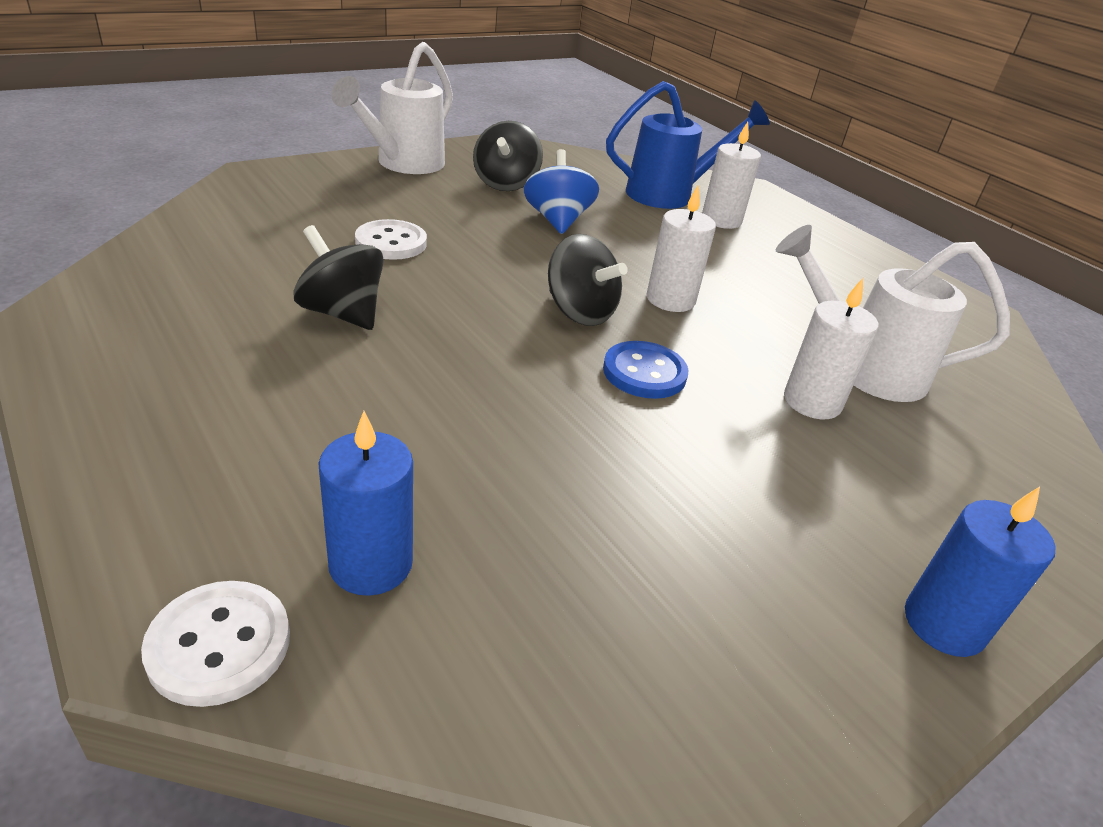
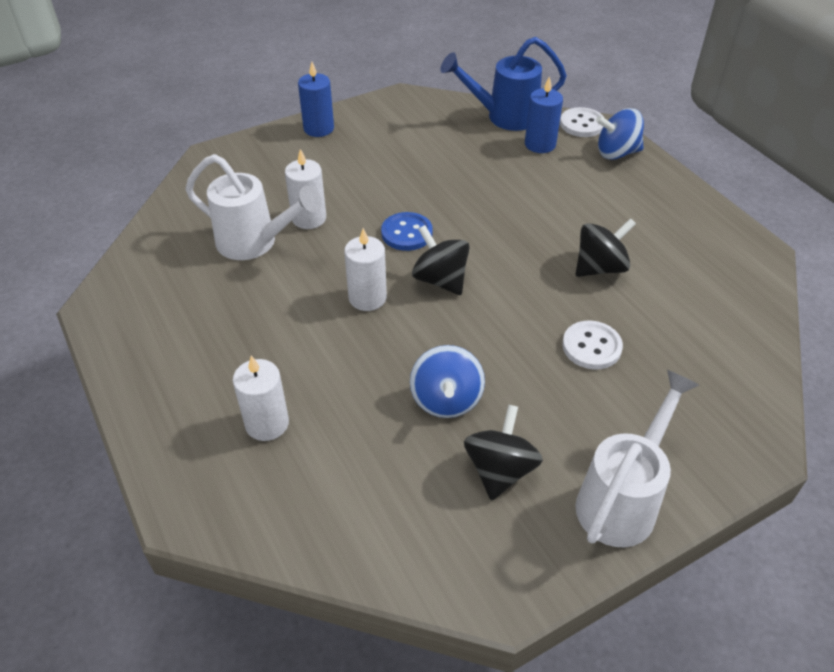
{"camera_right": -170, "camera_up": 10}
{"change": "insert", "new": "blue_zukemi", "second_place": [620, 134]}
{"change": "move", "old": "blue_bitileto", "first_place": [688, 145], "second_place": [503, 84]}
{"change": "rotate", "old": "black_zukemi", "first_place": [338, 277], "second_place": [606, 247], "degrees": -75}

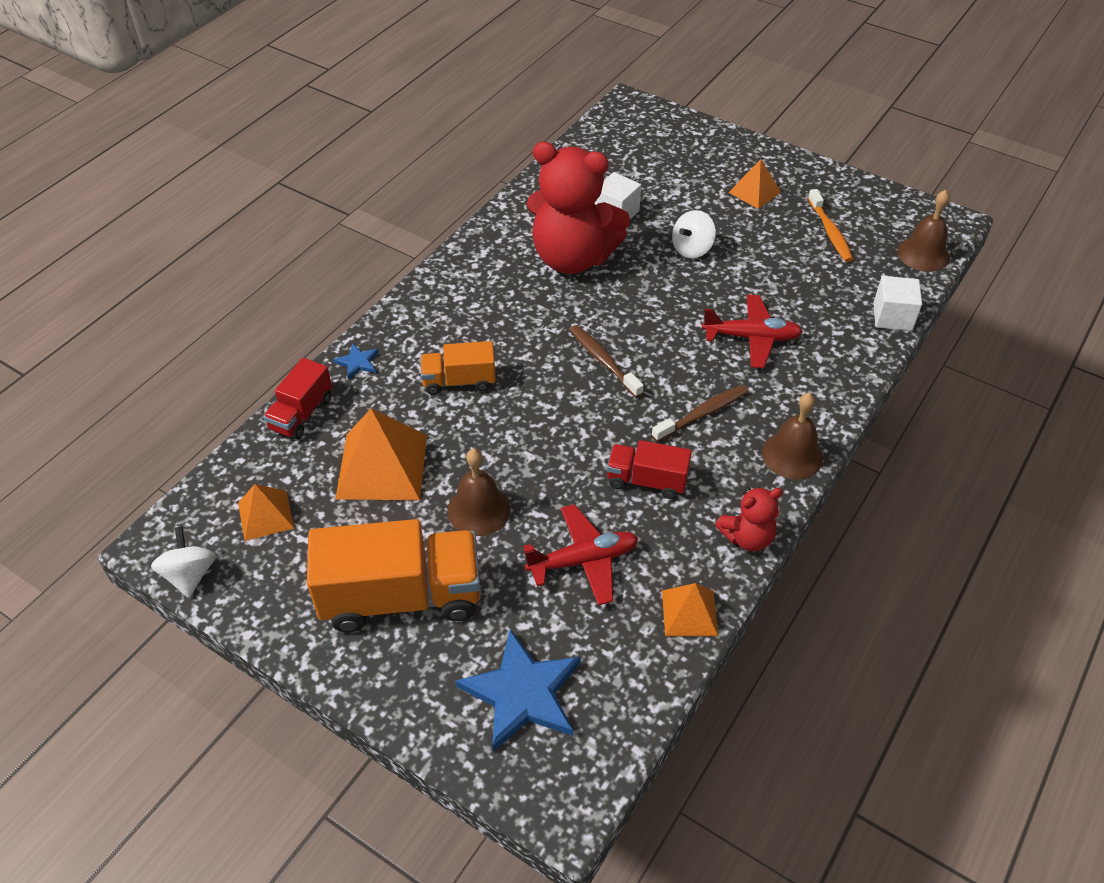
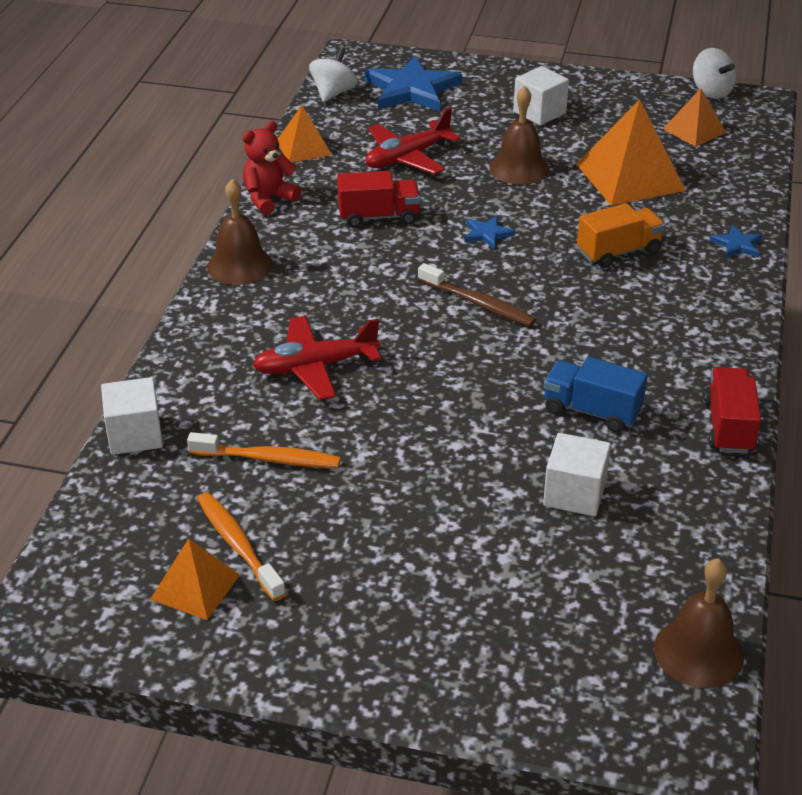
{"camera_right": 160, "camera_up": -10}
{"change": "delete", "old": "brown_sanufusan", "first_place": [700, 413]}
{"change": "insert", "new": "orange_sanufusan", "second_place": [264, 450]}
{"change": "insert", "new": "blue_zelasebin", "second_place": [489, 232]}
{"change": "move", "old": "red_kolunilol", "first_place": [297, 399], "second_place": [732, 410]}
{"change": "move", "old": "white_zukemi", "first_place": [694, 234], "second_place": [333, 74]}
{"change": "move", "old": "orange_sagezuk", "first_place": [754, 184], "second_place": [195, 579]}
{"change": "move", "old": "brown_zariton", "first_place": [923, 231], "second_place": [699, 623]}
{"change": "replace", "old": "orange_kolunilol", "new": "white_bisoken", "first_place": [393, 575], "second_place": [541, 96]}
{"change": "replace", "old": "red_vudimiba", "new": "blue_kolunilol", "first_place": [578, 208], "second_place": [596, 394]}

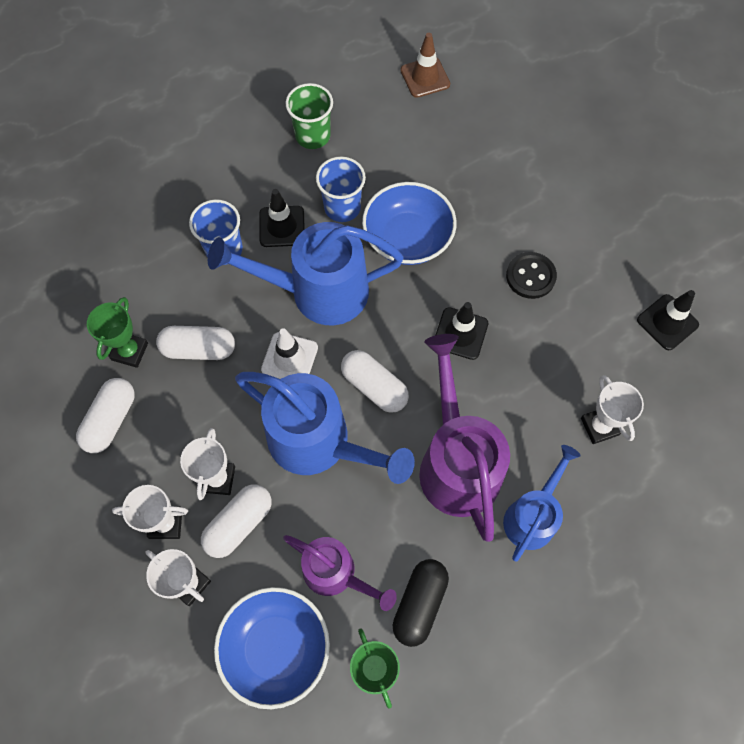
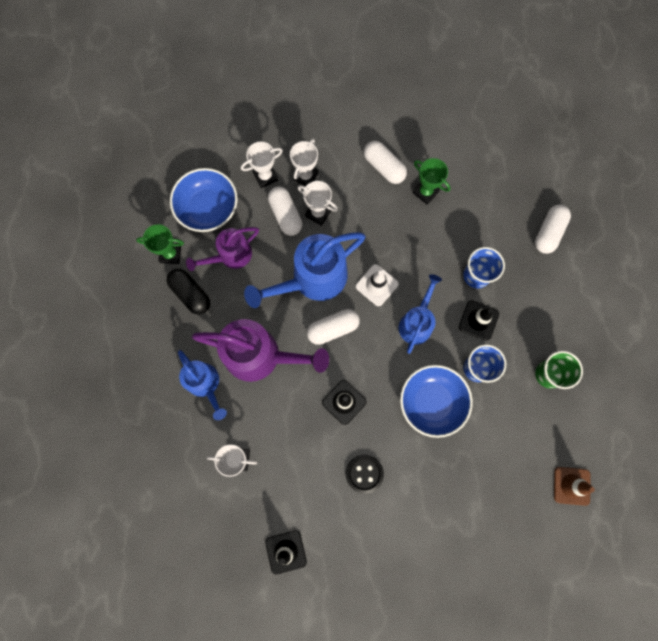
{"camera_right": 115, "camera_up": 10}
{"change": "move", "old": "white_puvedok", "first_place": [195, 343], "second_place": [553, 229]}
{"change": "resize", "old": "blue_bitileto", "first_place": [306, 273], "second_place": [420, 314], "factor": 0.61}

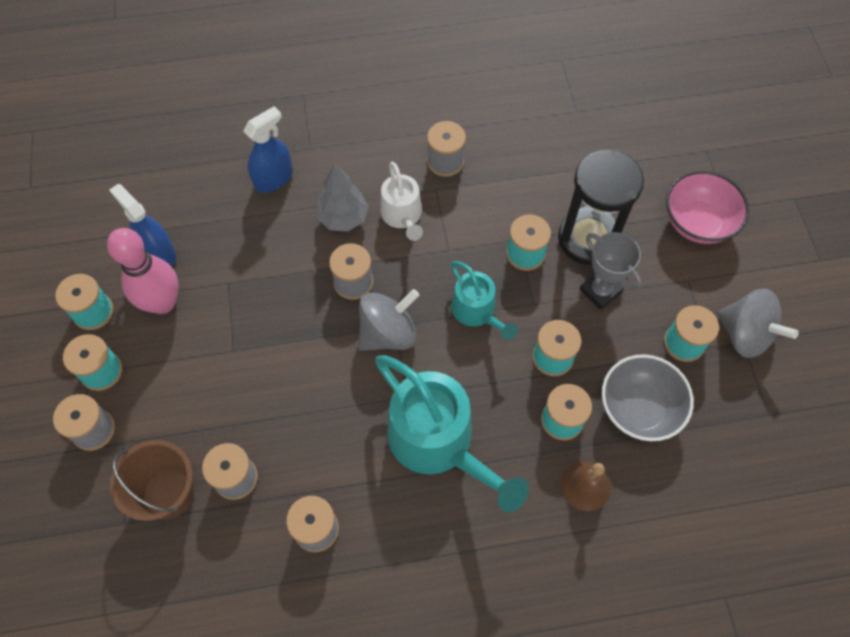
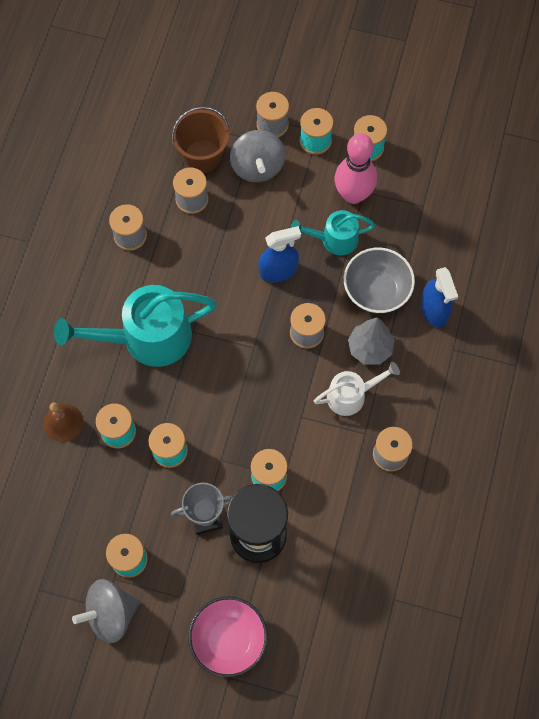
{"camera_right": 115, "camera_up": 5}
{"change": "move", "old": "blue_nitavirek", "first_place": [142, 225], "second_place": [279, 254]}
{"change": "move", "old": "grey_zukemi", "first_place": [389, 320], "second_place": [257, 156]}
{"change": "move", "old": "turquoise_bitileto", "first_place": [484, 300], "second_place": [333, 232]}
{"change": "move", "old": "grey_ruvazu", "first_place": [648, 397], "second_place": [379, 280]}
{"change": "rotate", "old": "white_bitileto", "first_place": [401, 201], "second_place": [357, 389], "degrees": 150}

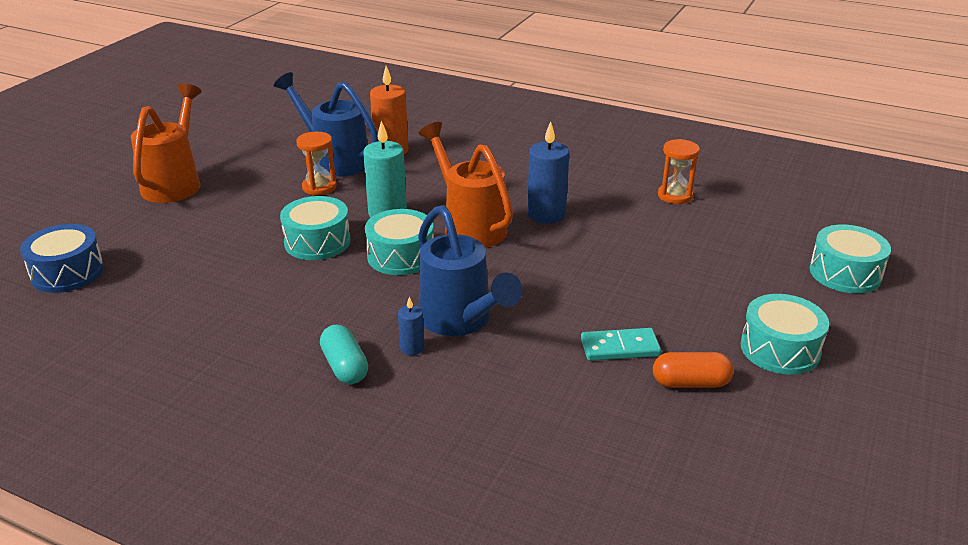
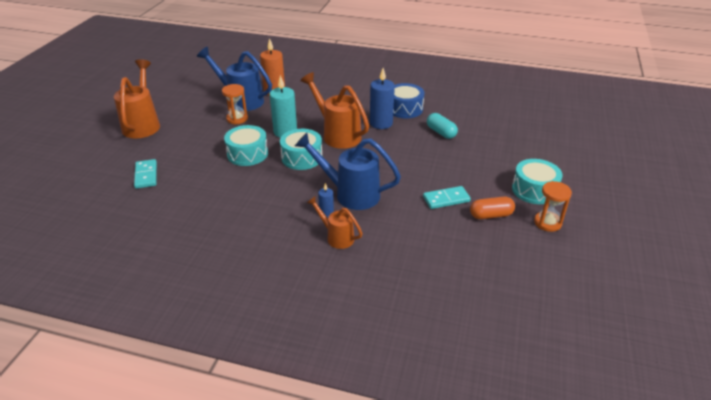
{"camera_right": -10, "camera_up": 5}
{"change": "delete", "old": "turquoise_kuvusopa", "first_place": [850, 258]}
{"change": "insert", "new": "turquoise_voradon", "second_place": [145, 174]}
{"change": "insert", "new": "orange_bitileto", "second_place": [335, 222]}
{"change": "move", "old": "blue_kuvusopa", "first_place": [62, 258], "second_place": [409, 100]}
{"change": "move", "old": "turquoise_puvedok", "first_place": [344, 354], "second_place": [442, 126]}
{"change": "move", "old": "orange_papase", "first_place": [679, 171], "second_place": [553, 206]}
{"change": "rotate", "old": "blue_bitileto", "first_place": [470, 270], "second_place": [348, 171], "degrees": 150}

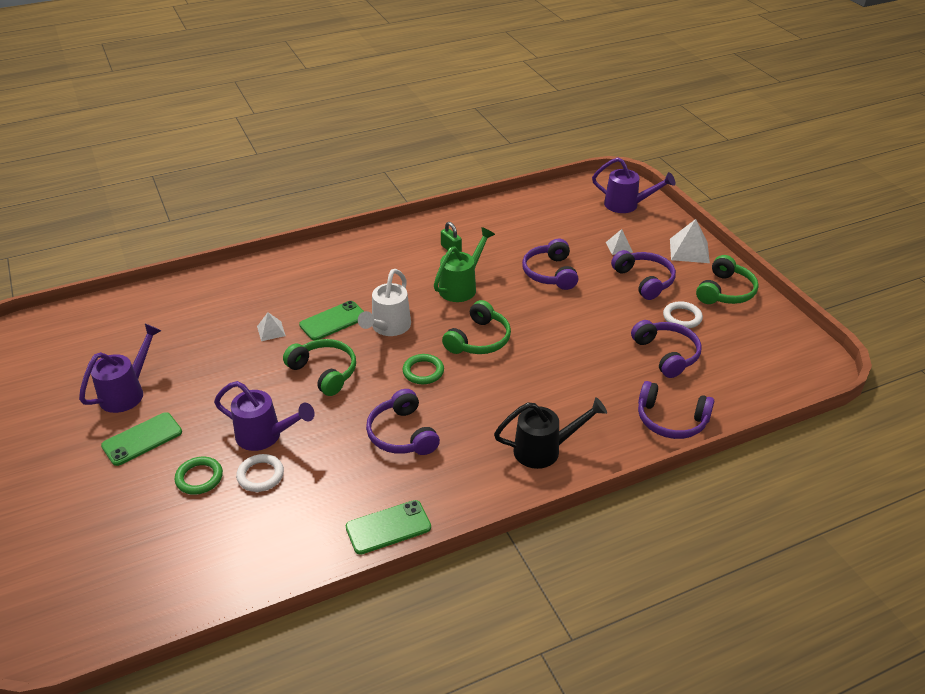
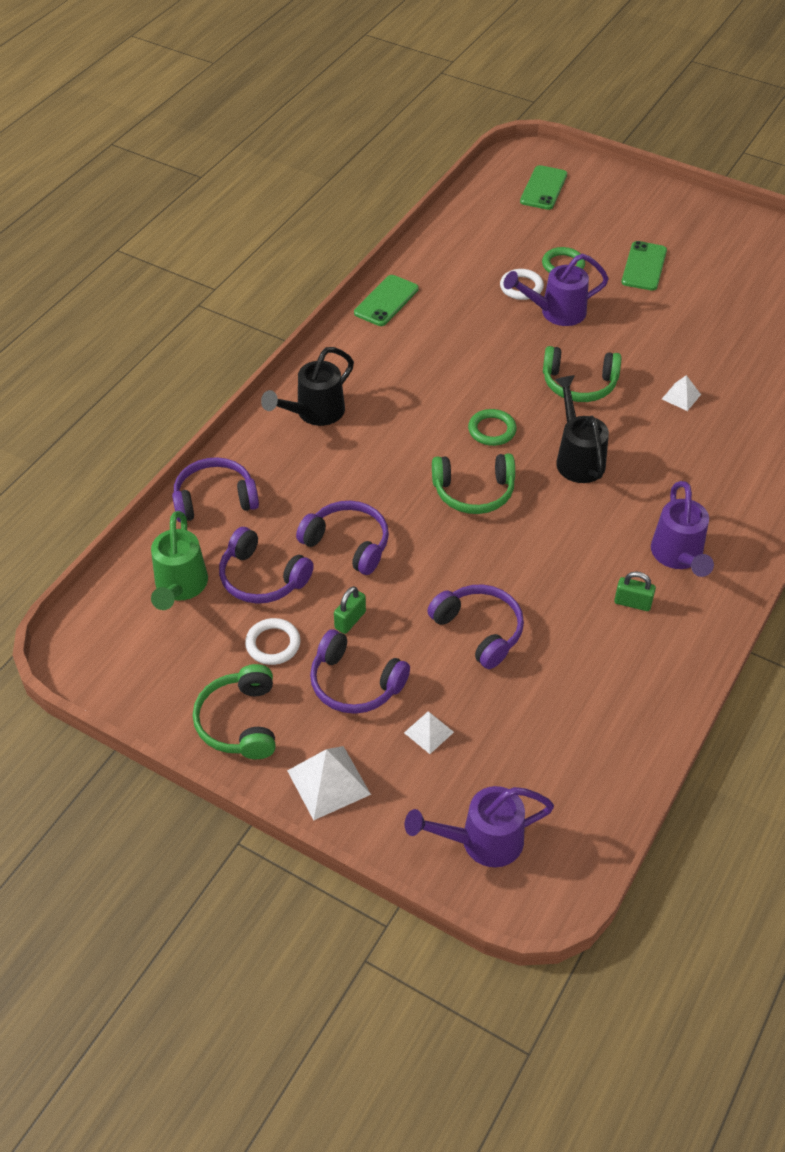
{"camera_right": 145, "camera_up": 10}
{"change": "insert", "new": "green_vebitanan", "second_place": [350, 610]}
{"change": "move", "old": "purple_bitileto", "first_place": [120, 368], "second_place": [682, 529]}
{"change": "move", "old": "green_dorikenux", "first_place": [331, 321], "second_place": [543, 187]}
{"change": "move", "old": "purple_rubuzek", "first_place": [403, 422], "second_place": [342, 538]}
{"change": "move", "old": "green_bitileto", "first_place": [464, 264], "second_place": [179, 560]}
{"change": "recolor", "old": "white_bitileto", "new": "black_bitileto", "first_place": [384, 302], "second_place": [582, 429]}
{"change": "rotate", "old": "green_rubuzek", "first_place": [476, 327], "second_place": [473, 484], "degrees": -90}

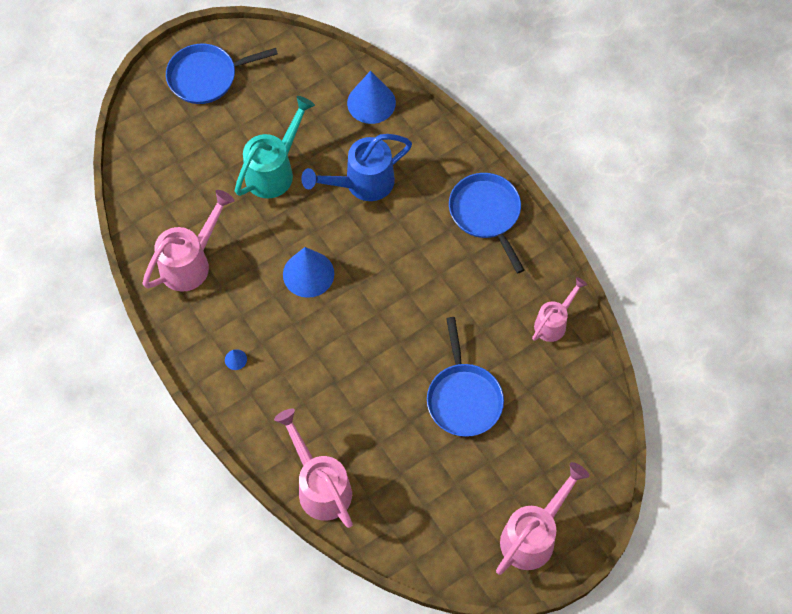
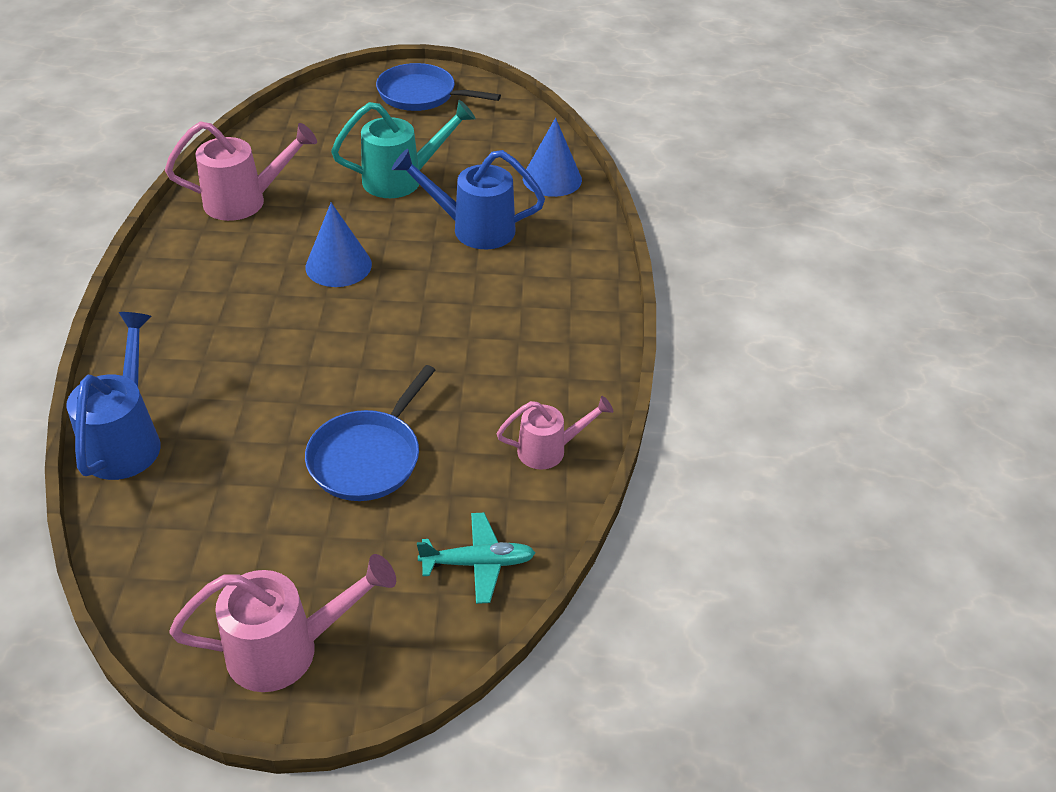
{"camera_right": 35, "camera_up": -20}
{"change": "delete", "old": "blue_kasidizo", "first_place": [236, 359]}
{"change": "delete", "old": "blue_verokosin", "first_place": [486, 223]}
{"change": "insert", "new": "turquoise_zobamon", "second_place": [476, 558]}
{"change": "recolor", "old": "pink_bitileto", "new": "blue_bitileto", "first_place": [313, 468], "second_place": [113, 396]}

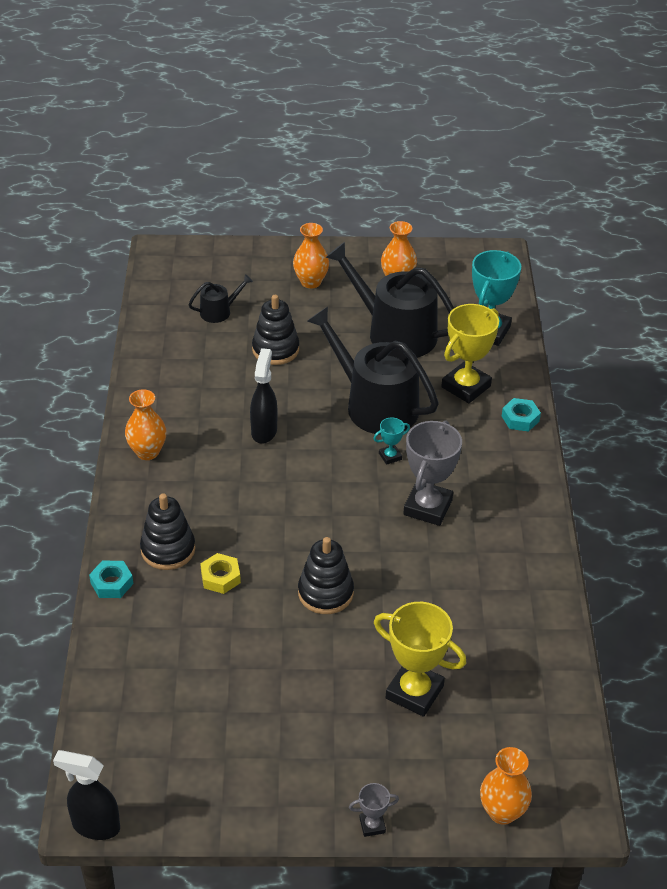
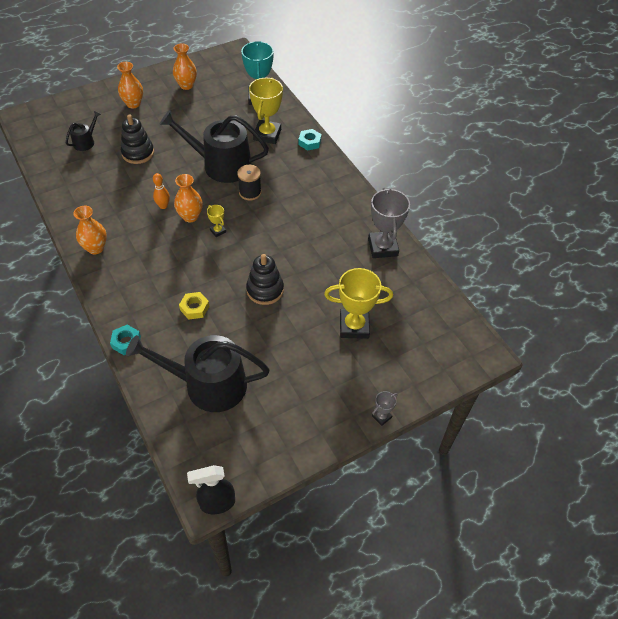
{"camera_right": -30, "camera_up": 10}
{"change": "delete", "old": "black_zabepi", "first_place": [167, 531]}
{"change": "insert", "new": "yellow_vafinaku", "second_place": [216, 221]}
{"change": "move", "old": "black_bitileto", "first_place": [389, 300], "second_place": [198, 373]}
{"change": "move", "old": "grey_vafinaku", "first_place": [432, 473], "second_place": [389, 222]}
{"change": "move", "old": "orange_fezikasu", "first_place": [506, 786], "second_place": [188, 198]}
{"change": "replace", "old": "black_nitavirek", "new": "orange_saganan", "first_place": [264, 396], "second_place": [161, 191]}
{"change": "replace", "old": "turquoise_vafinaku", "new": "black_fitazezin", "first_place": [391, 441], "second_place": [249, 182]}

